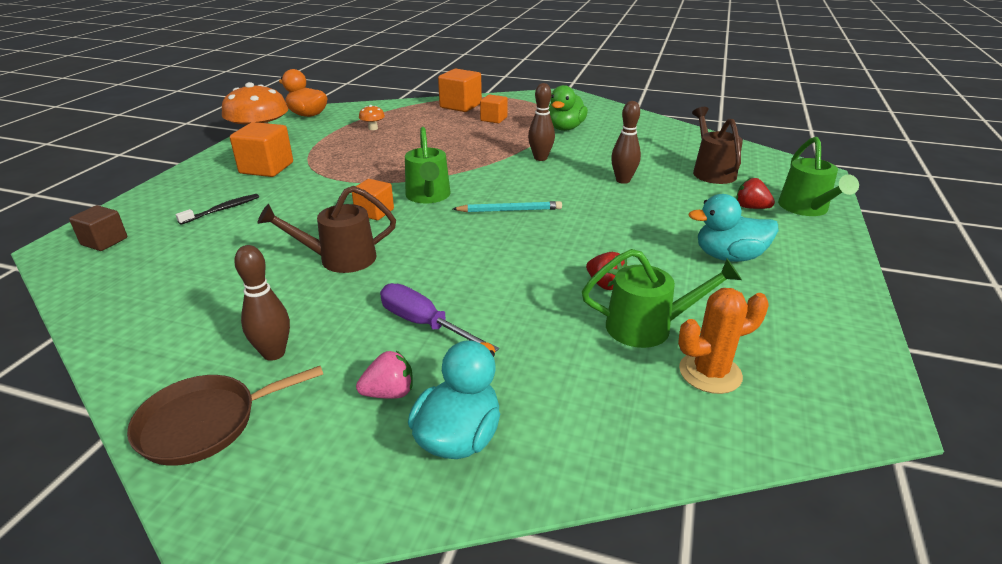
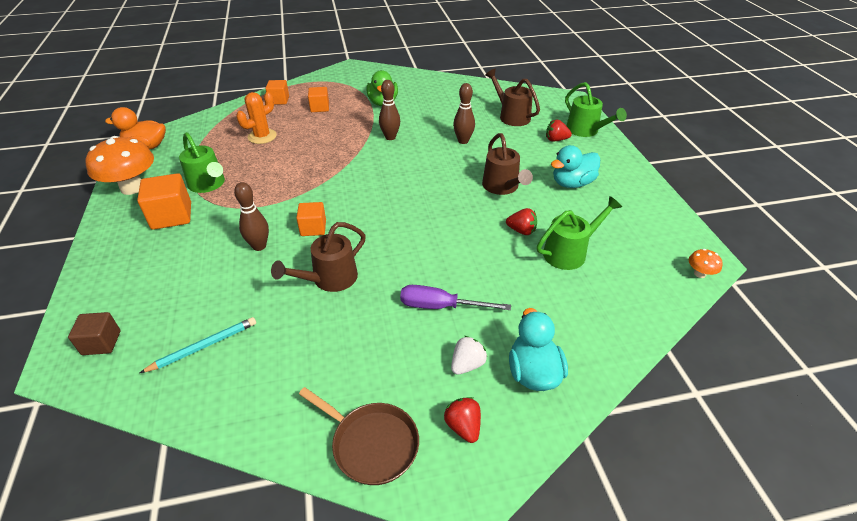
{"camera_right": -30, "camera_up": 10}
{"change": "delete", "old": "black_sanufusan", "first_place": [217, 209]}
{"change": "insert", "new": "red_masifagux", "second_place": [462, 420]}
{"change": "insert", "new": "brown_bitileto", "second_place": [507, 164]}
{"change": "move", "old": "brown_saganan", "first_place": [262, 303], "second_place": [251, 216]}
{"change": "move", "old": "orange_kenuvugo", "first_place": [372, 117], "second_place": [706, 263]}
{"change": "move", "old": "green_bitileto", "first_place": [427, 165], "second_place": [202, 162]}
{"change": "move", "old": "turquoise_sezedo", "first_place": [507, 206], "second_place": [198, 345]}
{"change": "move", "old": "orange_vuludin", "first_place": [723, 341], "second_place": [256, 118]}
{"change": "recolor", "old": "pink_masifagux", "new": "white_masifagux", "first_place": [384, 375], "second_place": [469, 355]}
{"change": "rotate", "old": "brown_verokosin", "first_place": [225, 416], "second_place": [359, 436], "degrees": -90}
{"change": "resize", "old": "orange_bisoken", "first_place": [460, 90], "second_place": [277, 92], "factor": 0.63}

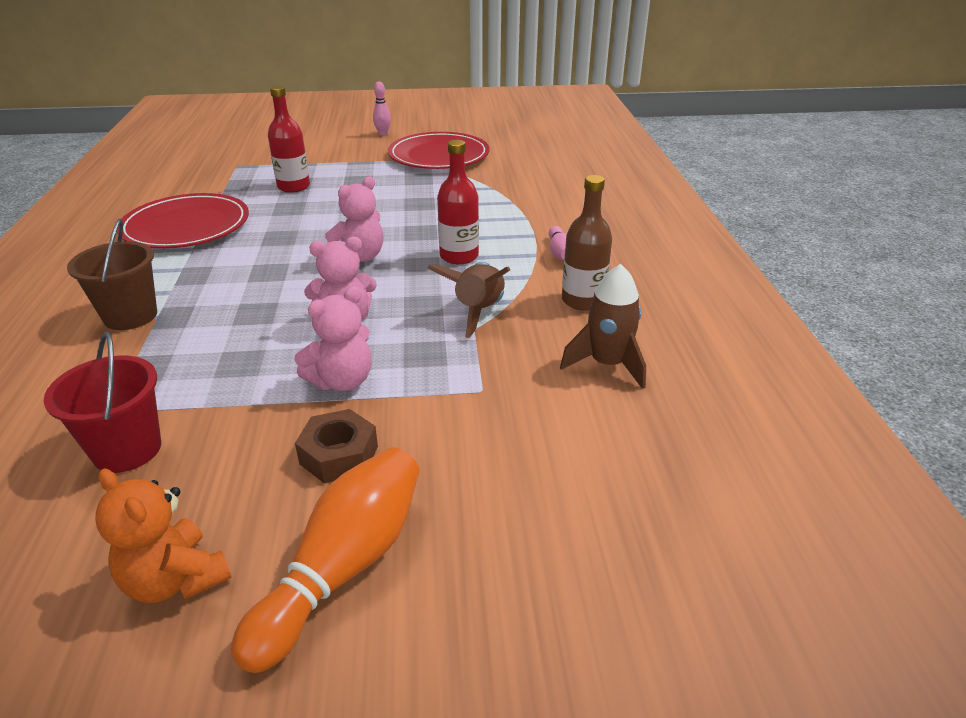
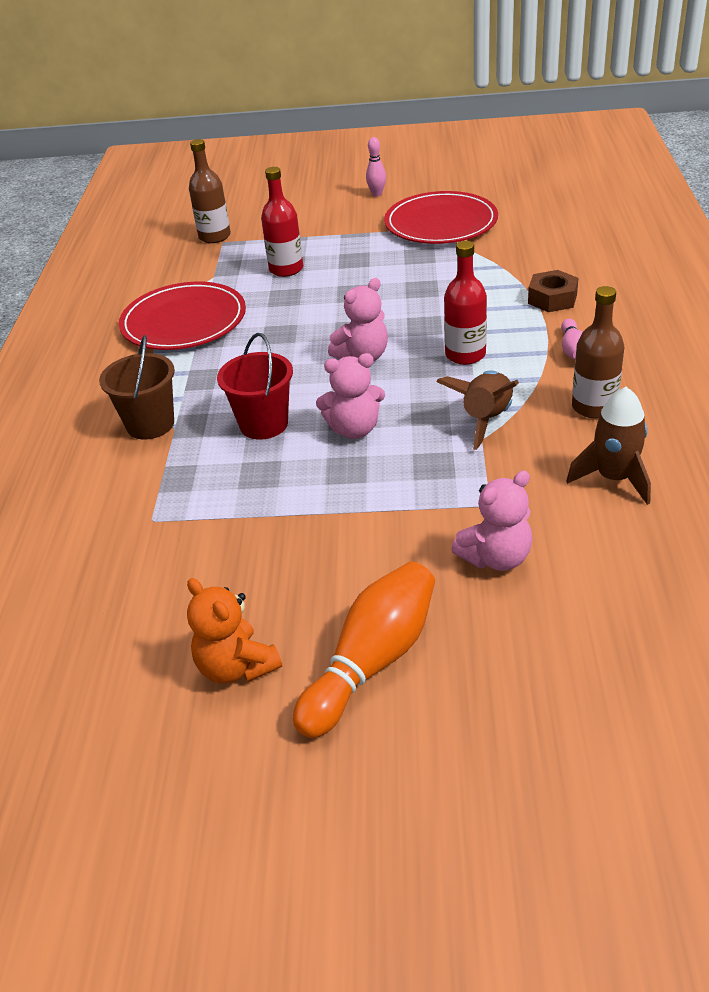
{"camera_right": 10, "camera_up": 5}
{"change": "insert", "new": "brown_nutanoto", "second_place": [210, 191]}
{"change": "move", "old": "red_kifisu", "first_place": [102, 402], "second_place": [255, 386]}
{"change": "move", "old": "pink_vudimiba", "first_place": [333, 338], "second_place": [491, 521]}
{"change": "move", "old": "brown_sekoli", "first_place": [336, 446], "second_place": [553, 291]}

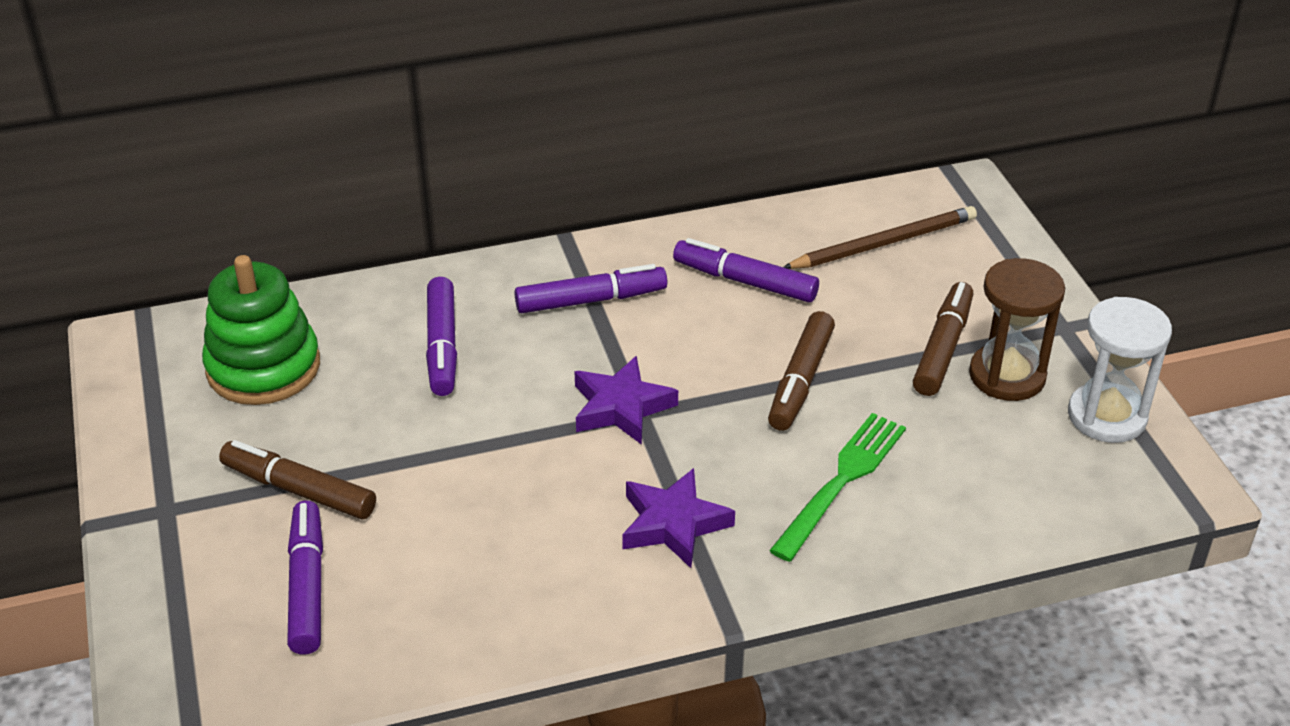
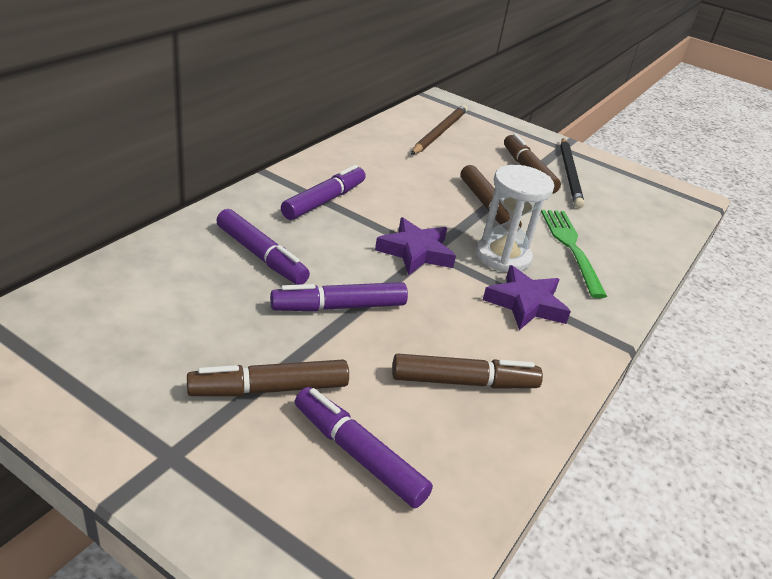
{"camera_right": -45, "camera_up": -5}
{"change": "delete", "old": "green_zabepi", "first_place": [261, 330]}
{"change": "insert", "new": "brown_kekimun", "second_place": [467, 371]}
{"change": "move", "old": "purple_kekimun", "first_place": [746, 270], "second_place": [339, 296]}
{"change": "move", "old": "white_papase", "first_place": [1120, 370], "second_place": [515, 219]}
{"change": "replace", "old": "brown_papase", "new": "black_sezedo", "first_place": [1017, 329], "second_place": [572, 173]}

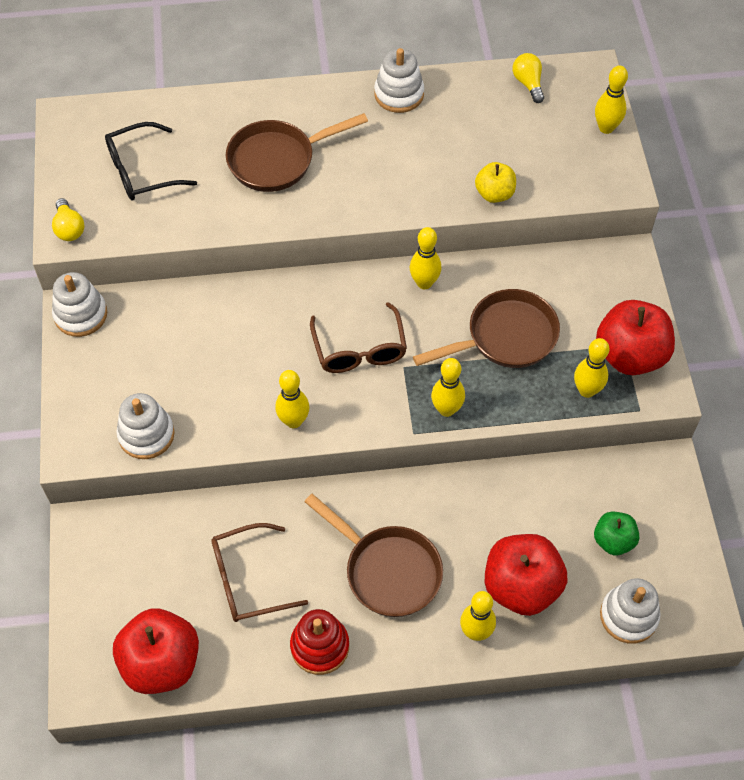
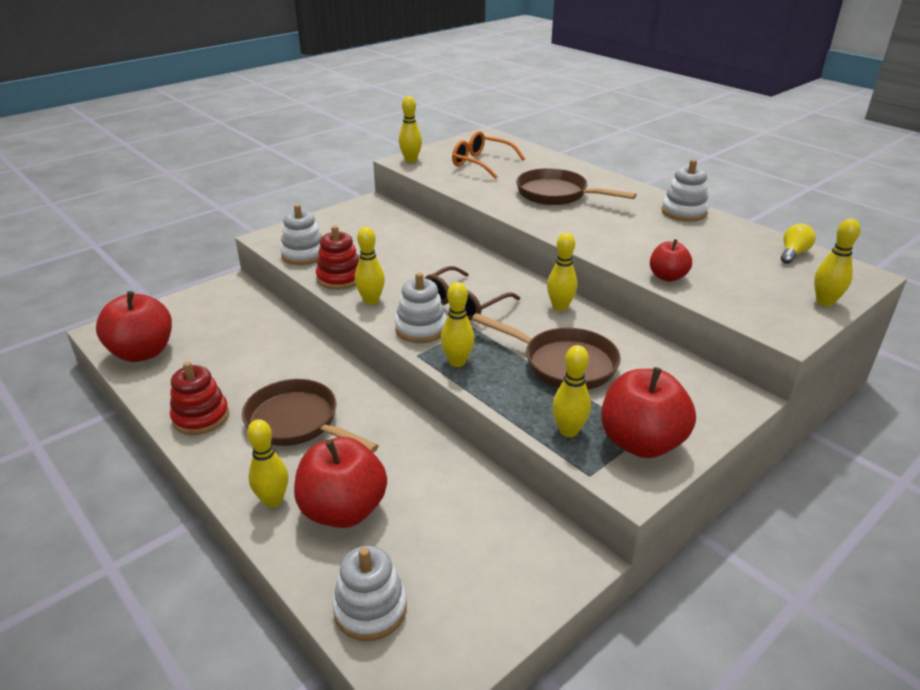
{"camera_right": 55, "camera_up": -25}
{"change": "delete", "old": "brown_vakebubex", "first_place": [259, 572]}
{"change": "delete", "old": "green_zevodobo", "first_place": [616, 533]}
{"change": "insert", "new": "red_zabepi", "second_place": [337, 258]}
{"change": "move", "old": "white_zabepi", "first_place": [79, 304], "second_place": [421, 307]}
{"change": "replace", "old": "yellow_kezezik", "new": "yellow_saganan", "first_place": [68, 219], "second_place": [410, 129]}
{"change": "recolor", "old": "black_vakebubex", "new": "orange_vakebubex", "first_place": [151, 161], "second_place": [488, 155]}
{"change": "recolor", "old": "yellow_zevodobo", "new": "red_zevodobo", "first_place": [495, 182], "second_place": [671, 260]}
{"change": "rotate", "old": "brown_verokosin", "first_place": [373, 555], "second_place": [310, 416], "degrees": 120}

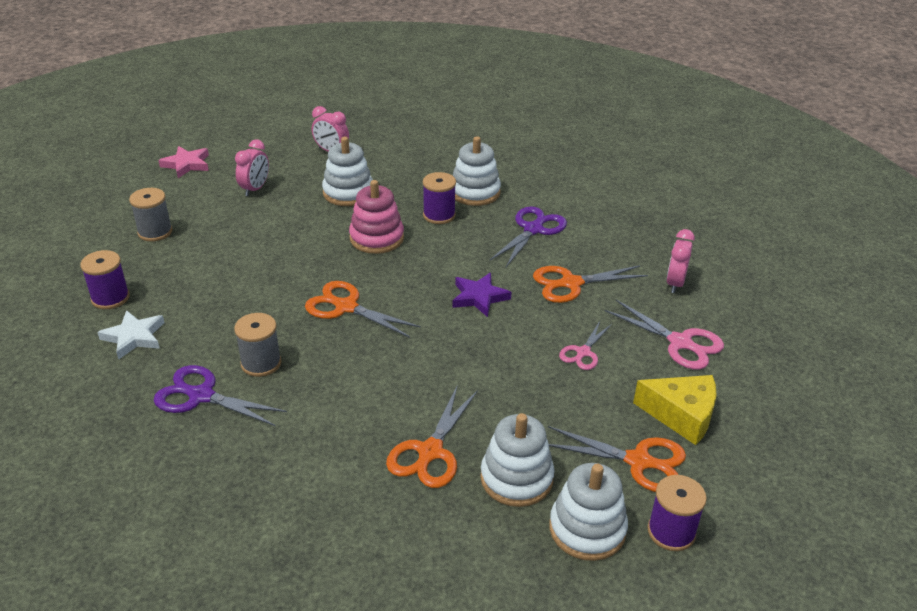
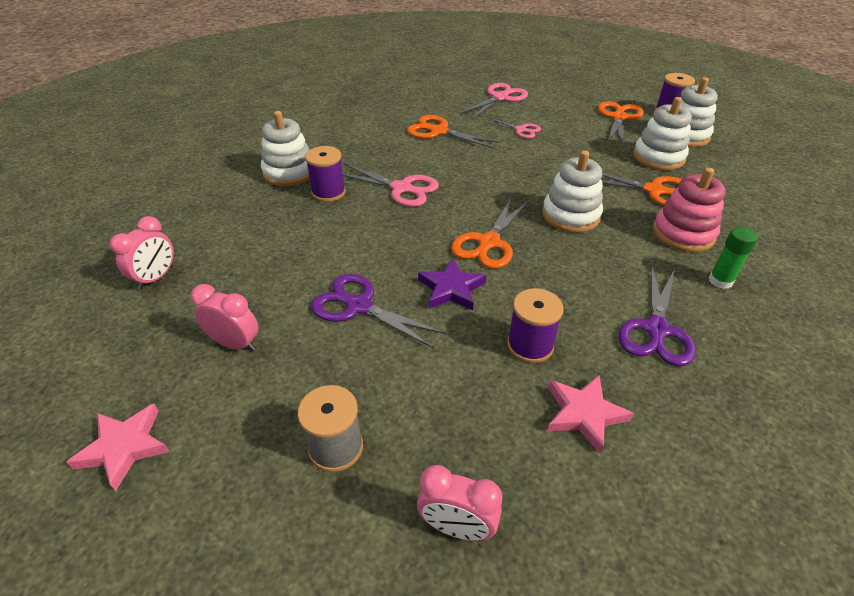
{"camera_right": -90, "camera_up": 5}
{"change": "delete", "old": "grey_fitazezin", "first_place": [257, 345]}
{"change": "delete", "old": "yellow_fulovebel", "first_place": [675, 410]}
{"change": "insert", "new": "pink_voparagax", "second_place": [391, 185]}
{"change": "insert", "new": "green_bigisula", "second_place": [733, 258]}
{"change": "move", "old": "purple_fitazezin", "first_place": [105, 279], "second_place": [535, 325]}
{"change": "move", "old": "white_zabepi", "first_place": [347, 171], "second_place": [572, 191]}
{"change": "move", "old": "pink_zabepi", "first_place": [376, 217], "second_place": [689, 210]}
{"change": "move", "old": "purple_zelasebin", "first_place": [482, 295], "second_place": [452, 284]}
{"change": "move", "old": "purple_voparagax", "first_place": [528, 236], "second_place": [378, 311]}
{"change": "move", "old": "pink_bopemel", "first_place": [680, 261], "second_place": [459, 503]}
{"change": "recolor", "old": "white_zelasebin", "new": "pink_zelasebin", "first_place": [131, 335], "second_place": [590, 414]}
{"change": "rotate", "old": "orange_voparagax", "first_place": [590, 284], "second_place": [454, 132], "degrees": 135}

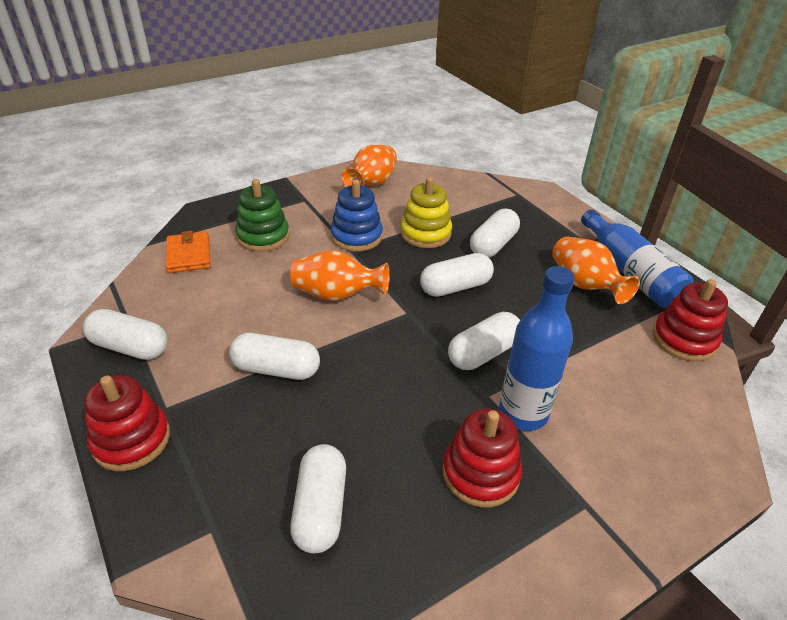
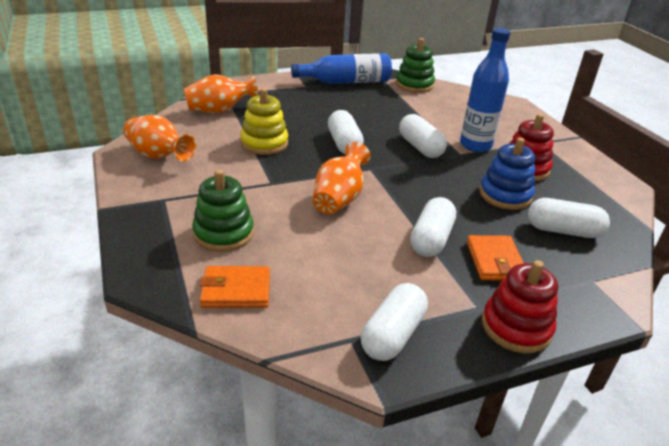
{"camera_right": -80, "camera_up": -5}
{"change": "delete", "old": "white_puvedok", "first_place": [495, 233]}
{"change": "insert", "new": "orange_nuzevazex", "second_place": [495, 257]}
{"change": "move", "old": "blue_zabepi", "first_place": [356, 215], "second_place": [507, 174]}
{"change": "move", "old": "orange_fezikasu", "first_place": [596, 270], "second_place": [221, 93]}
{"change": "recolor", "old": "red_zabepi", "new": "green_zabepi", "first_place": [690, 320], "second_place": [415, 65]}

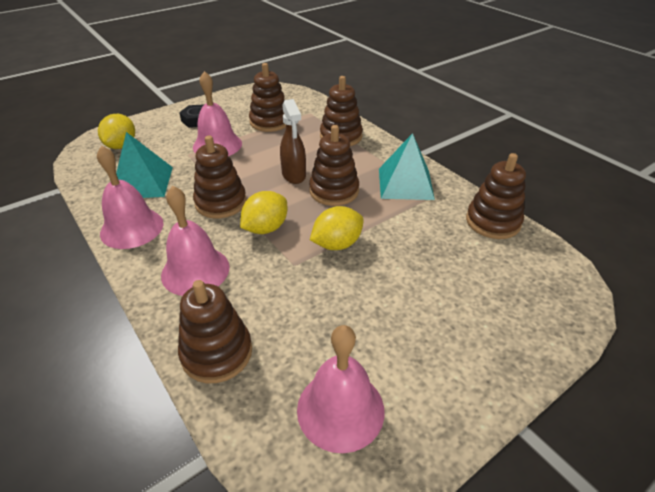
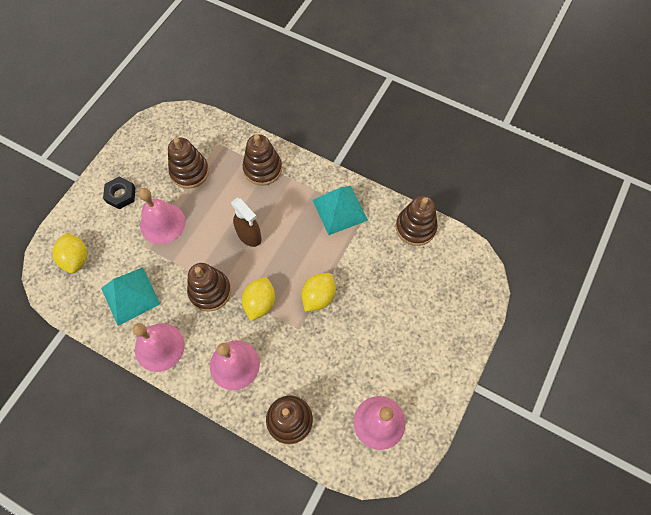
{"camera_right": -25, "camera_up": 25}
{"change": "delete", "old": "brown_zabepi", "first_place": [334, 165]}

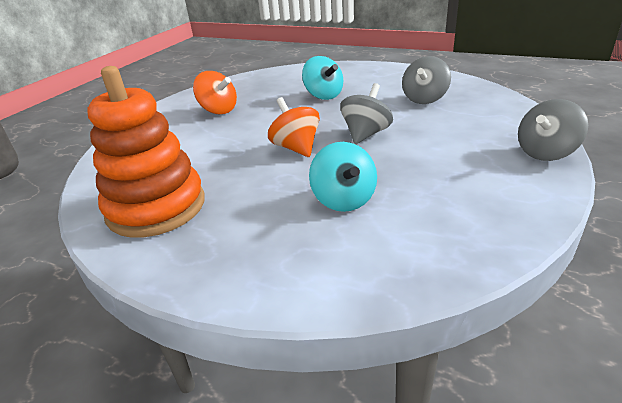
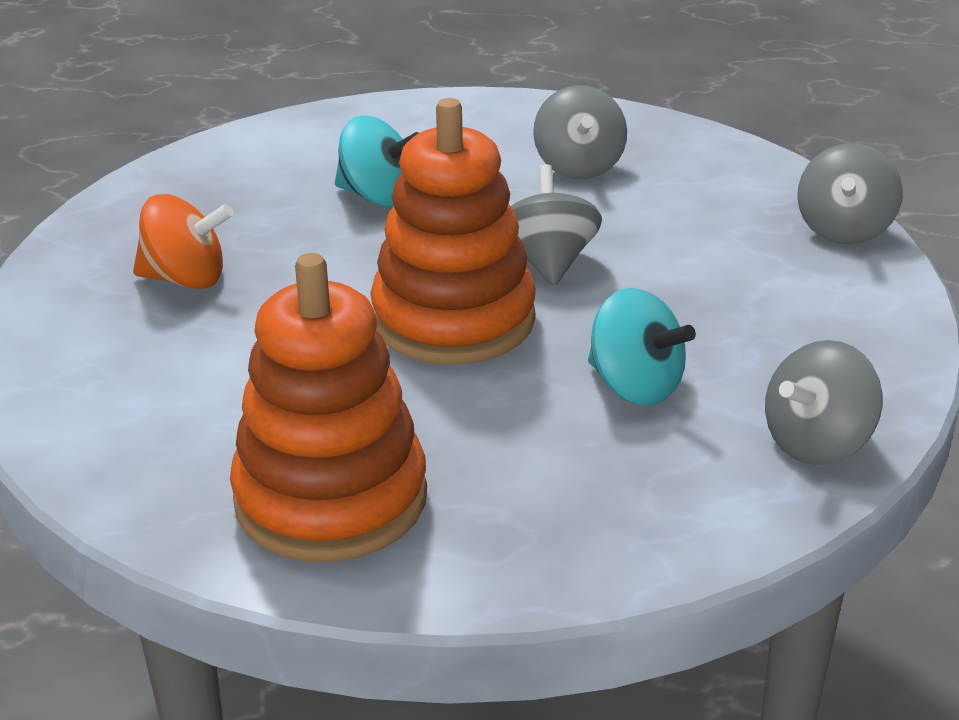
{"camera_right": -35, "camera_up": 0}
{"change": "insert", "new": "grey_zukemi", "second_place": [823, 402]}
{"change": "replace", "old": "orange_zukemi", "new": "orange_zabepi", "first_place": [294, 127], "second_place": [453, 231]}

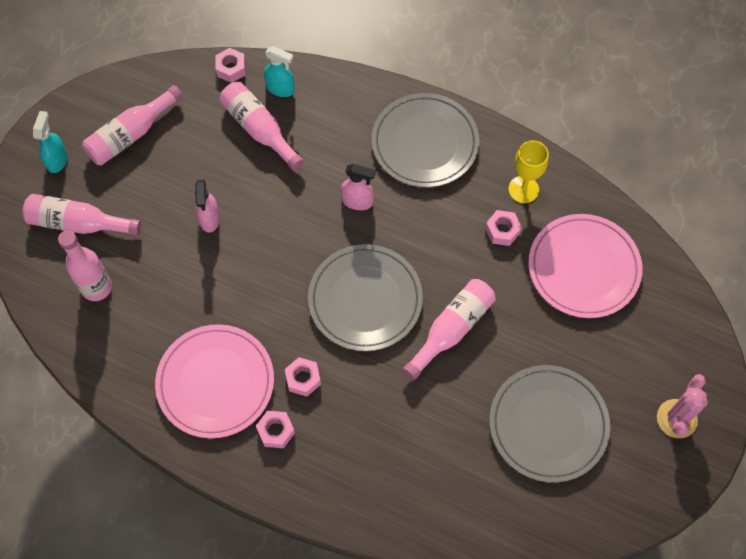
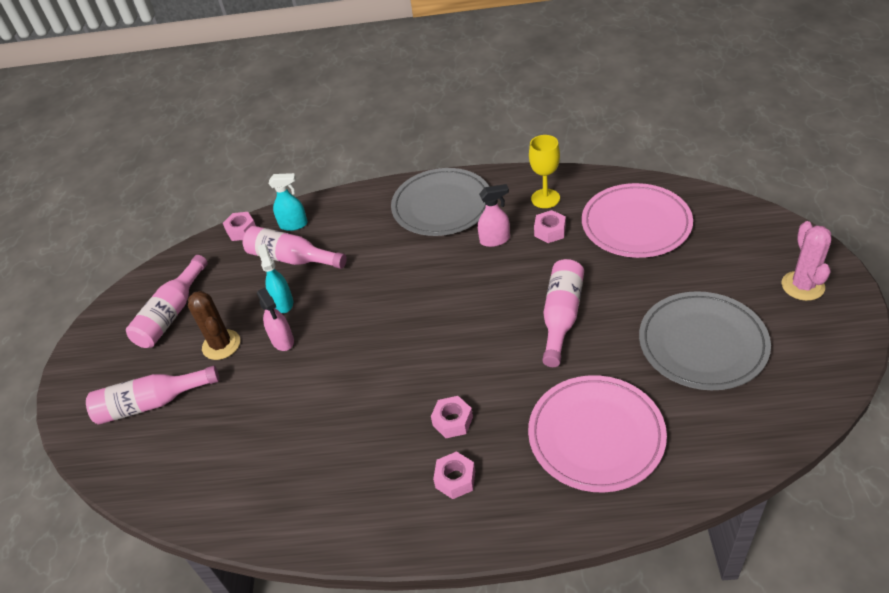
{"camera_right": -20, "camera_up": -20}
{"change": "delete", "old": "pink_nutanoto", "first_place": [85, 266]}
{"change": "delete", "old": "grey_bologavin", "first_place": [365, 297]}
{"change": "insert", "new": "brown_vuludin", "second_place": [214, 325]}
{"change": "move", "old": "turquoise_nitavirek", "first_place": [50, 142], "second_place": [275, 278]}
{"change": "move", "old": "pink_bologavin", "first_place": [214, 381], "second_place": [597, 434]}
{"change": "move", "old": "pink_nitavirek", "first_place": [358, 187], "second_place": [494, 215]}

